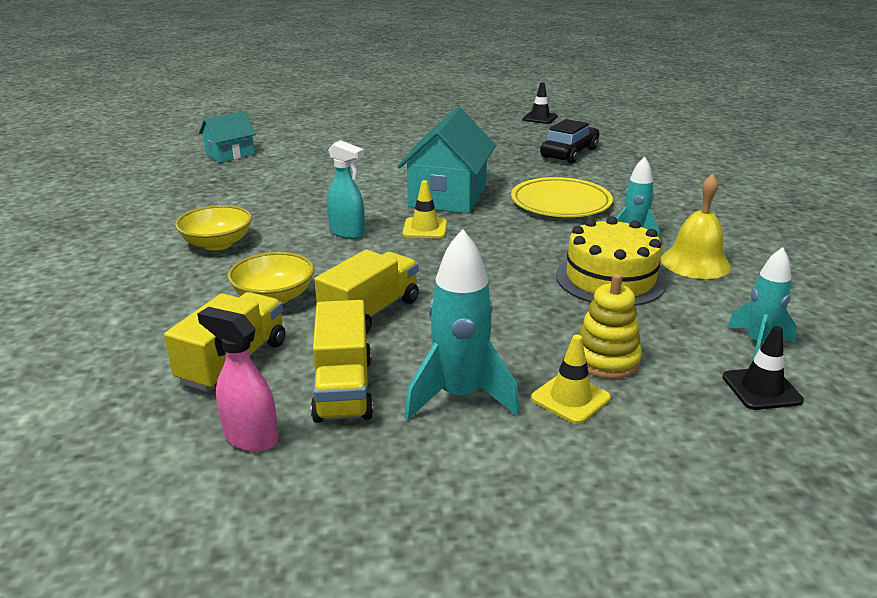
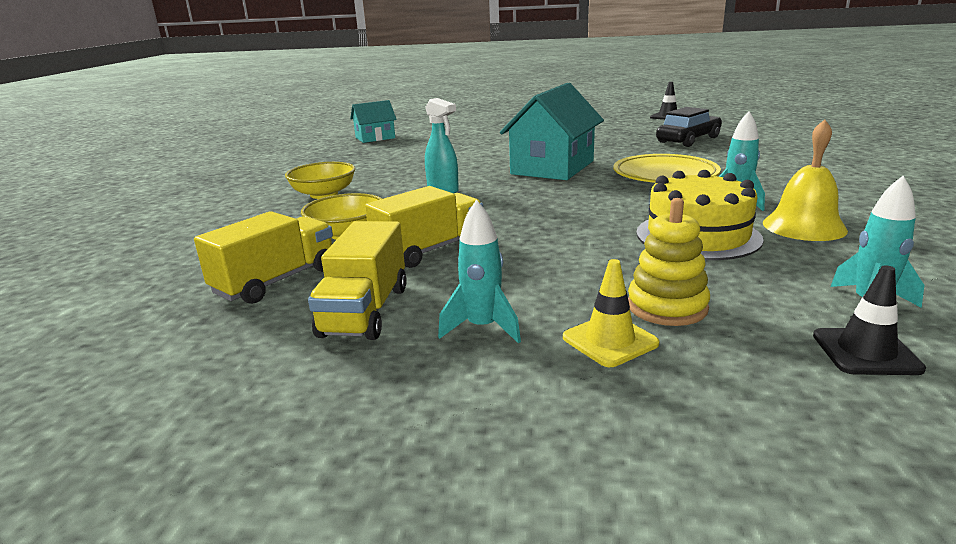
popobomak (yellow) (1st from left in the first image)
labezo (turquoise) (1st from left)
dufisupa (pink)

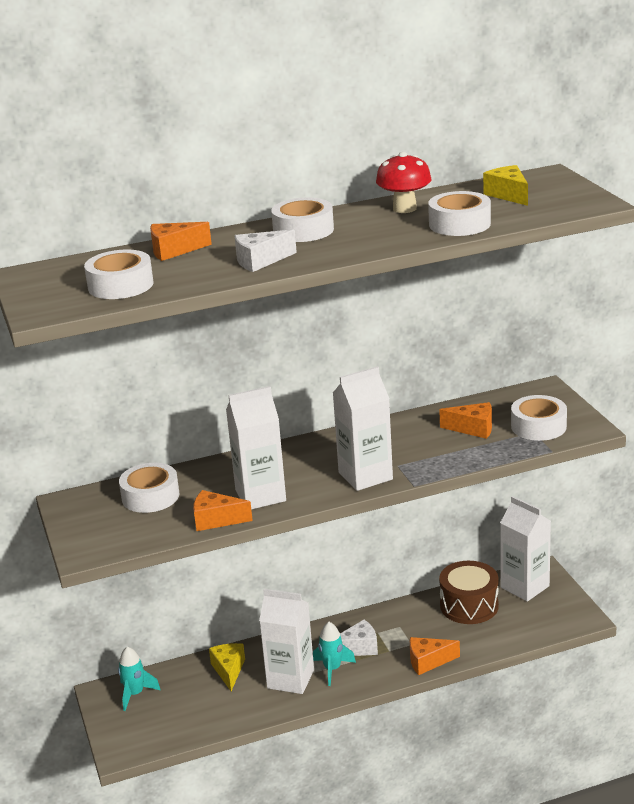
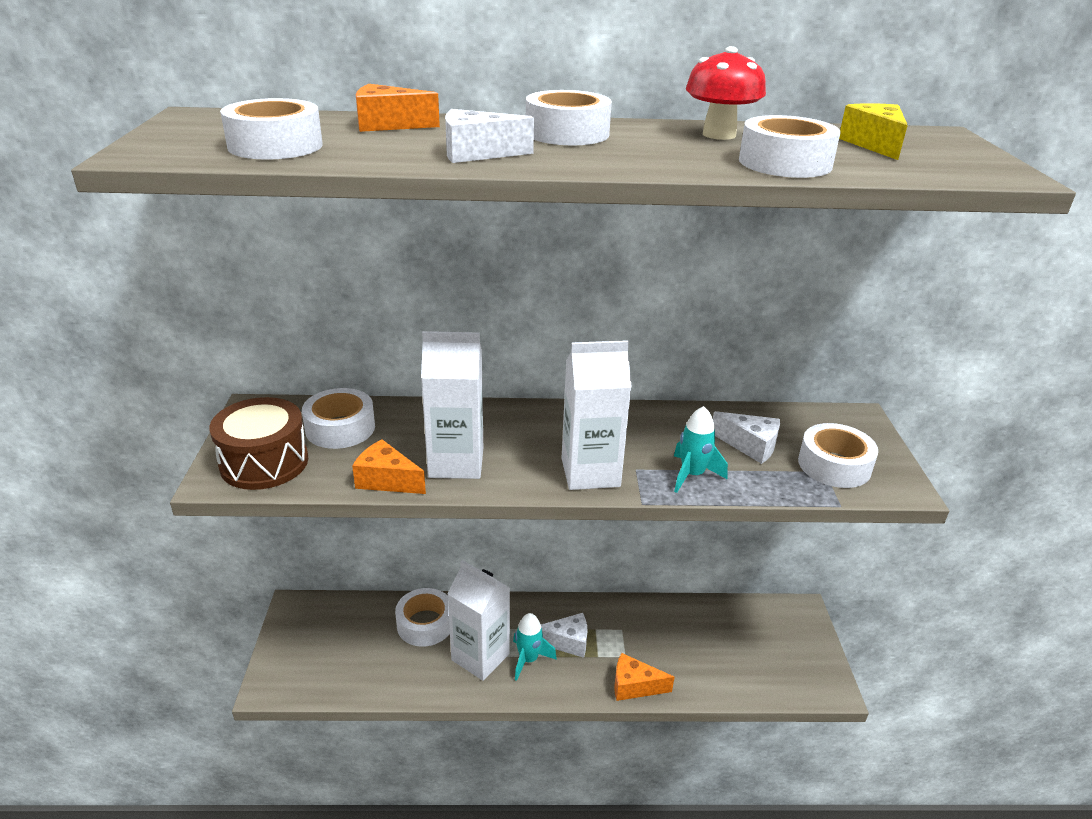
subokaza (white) (3rd from left)
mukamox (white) (4th from left in the first image)
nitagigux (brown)
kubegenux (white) (3rd from left)
labezo (turquoise) (2nd from left)

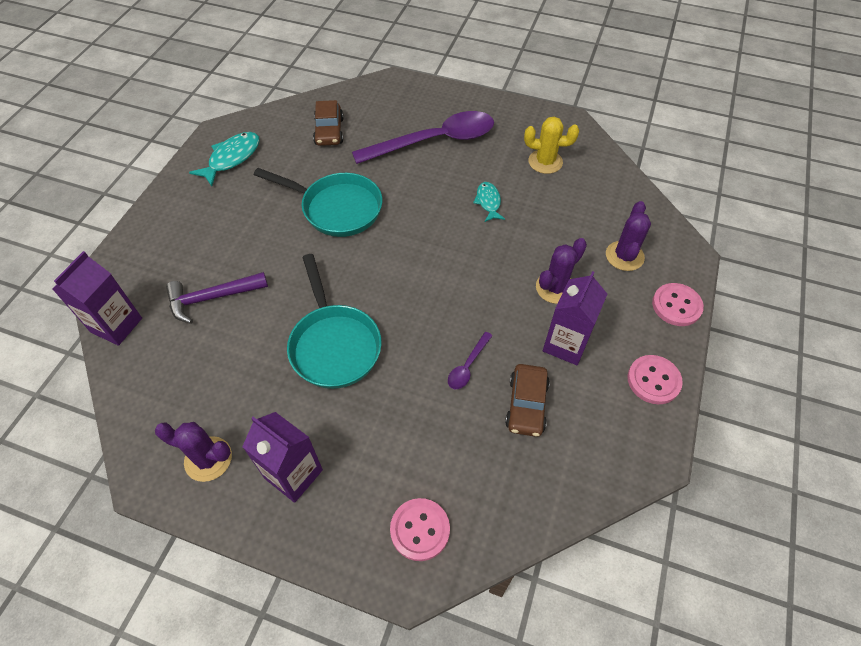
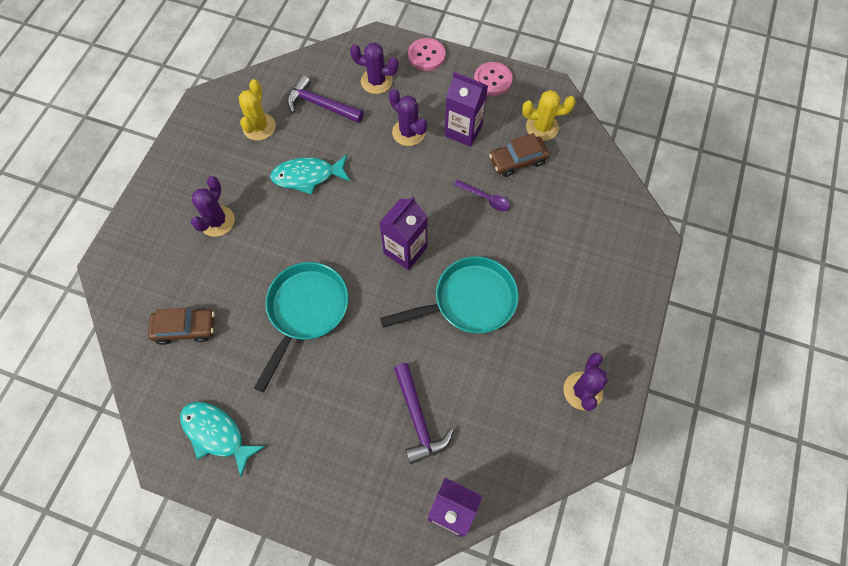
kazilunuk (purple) (1st from left)
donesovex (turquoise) (2nd from left)
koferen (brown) (2nd from left)
mukamox (purple) (1st from left)
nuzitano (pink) (1st from left in the first image)
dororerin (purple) (1st from left)
kazilunuk (yellow) (2nd from left)

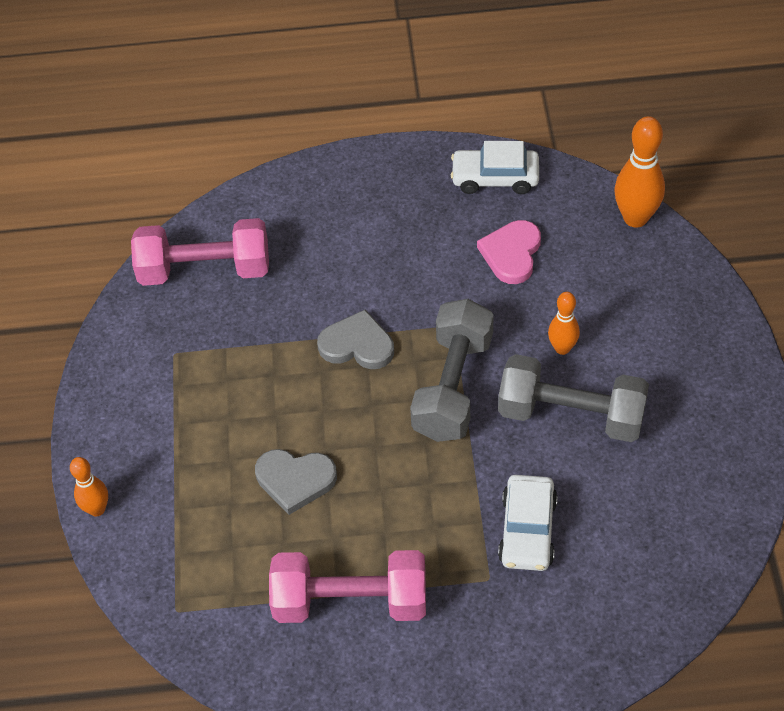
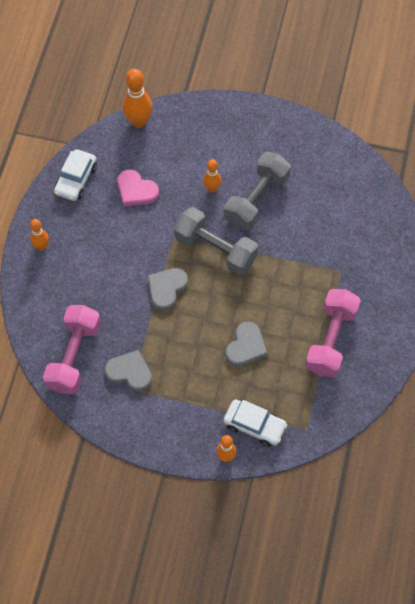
koferen (white) (2nd from left)
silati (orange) (1st from left)
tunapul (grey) (1st from left)

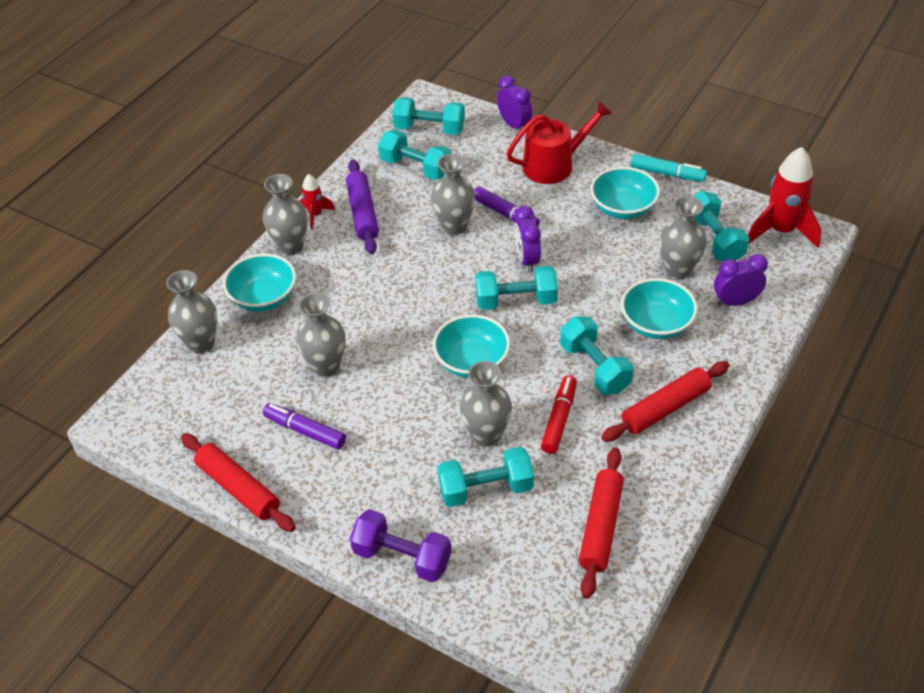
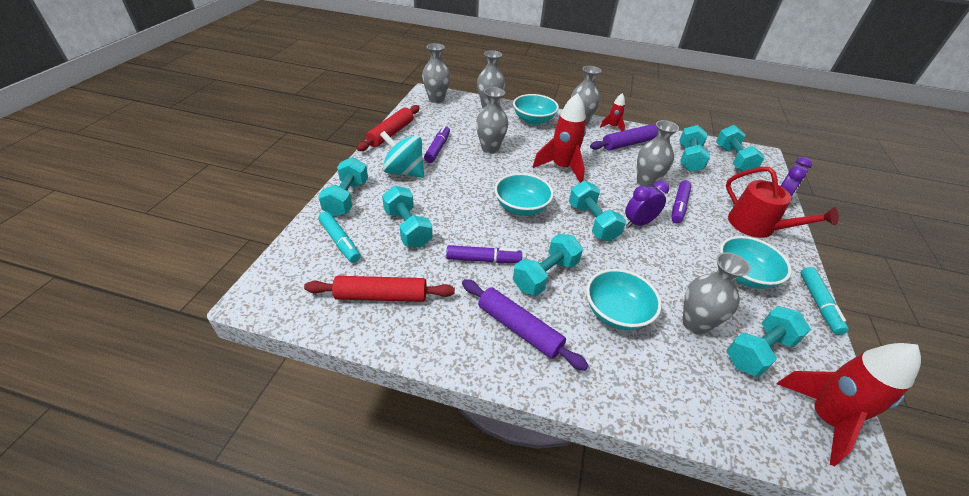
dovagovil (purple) (3rd from left in the first image)
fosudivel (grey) (1st from left)
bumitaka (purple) (1st from left)
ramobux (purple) (2nd from left)
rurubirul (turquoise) (1st from left)
labezo (red) (1st from left)
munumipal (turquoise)
ramobux (turquoise) (1st from left)

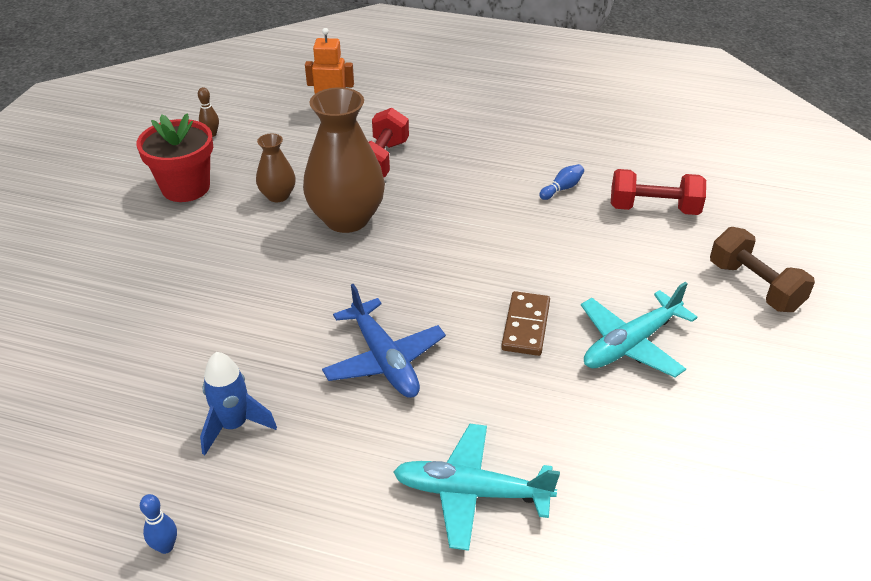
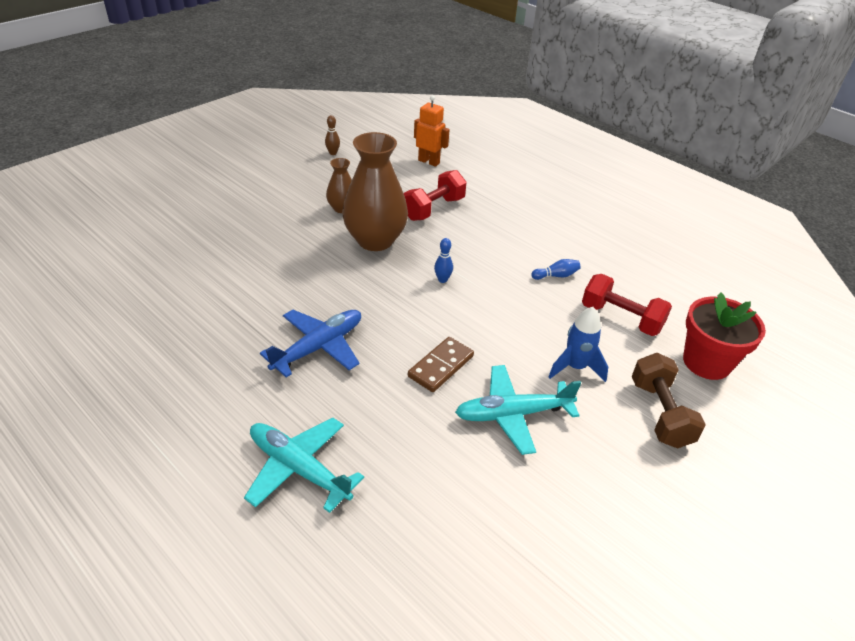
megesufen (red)
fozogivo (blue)
labezo (blue)
silati (blue) (1st from left)

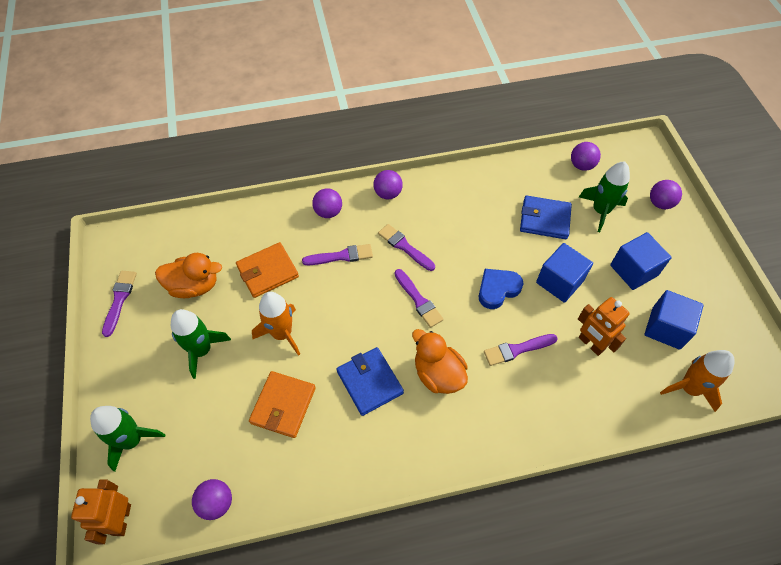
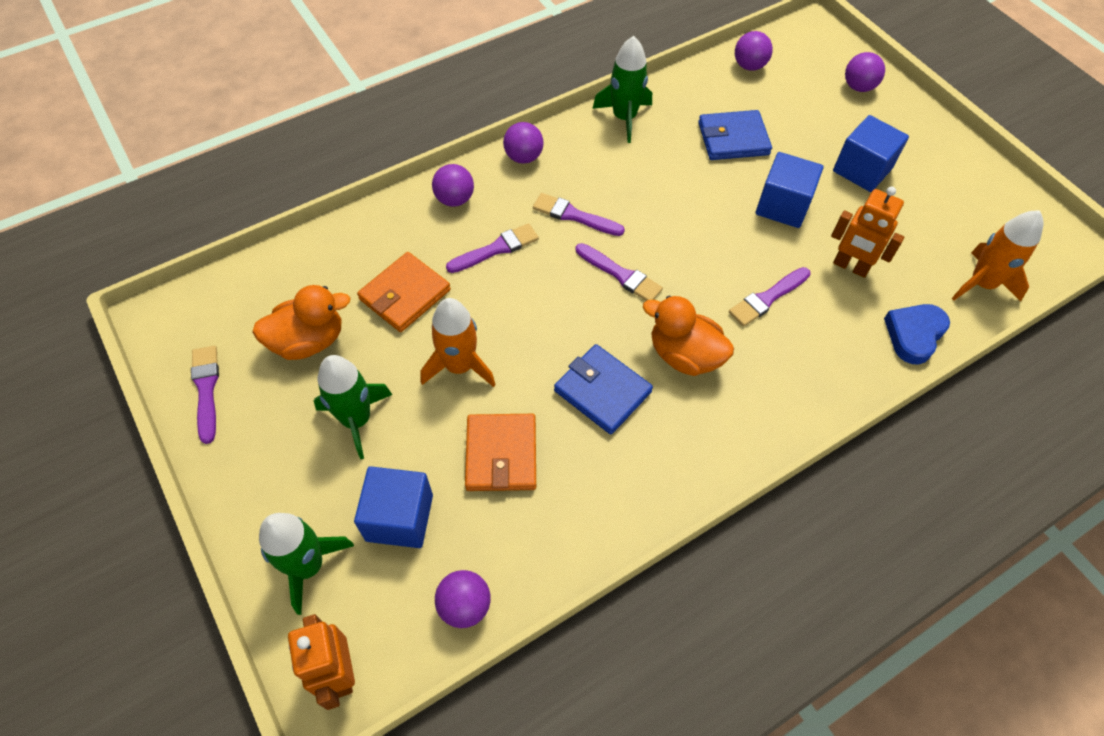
labezo (green) (3rd from left)
tunapul (blue)
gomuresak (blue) (1st from left)

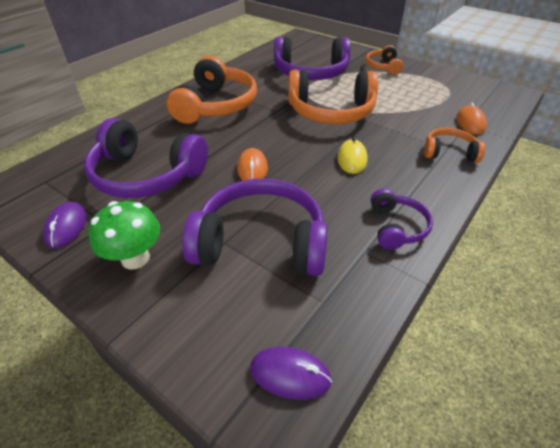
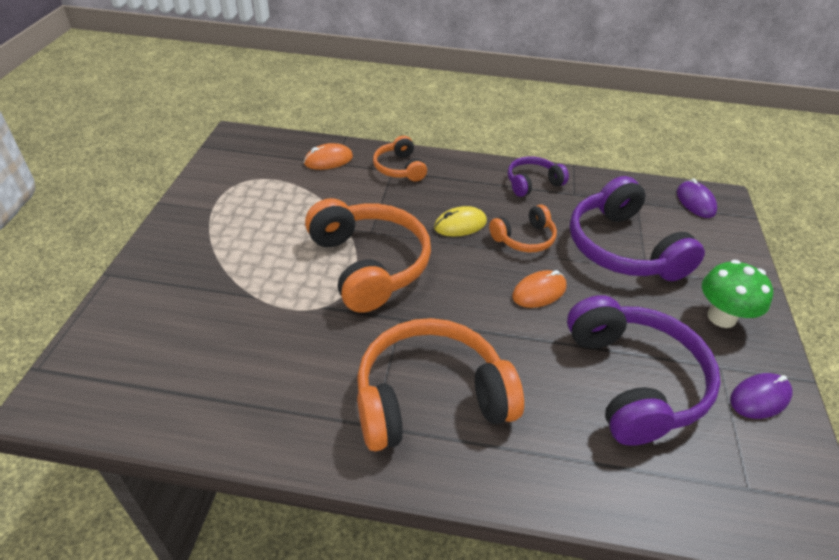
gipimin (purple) (3rd from left in the first image)
gipimin (orange) (4th from left)

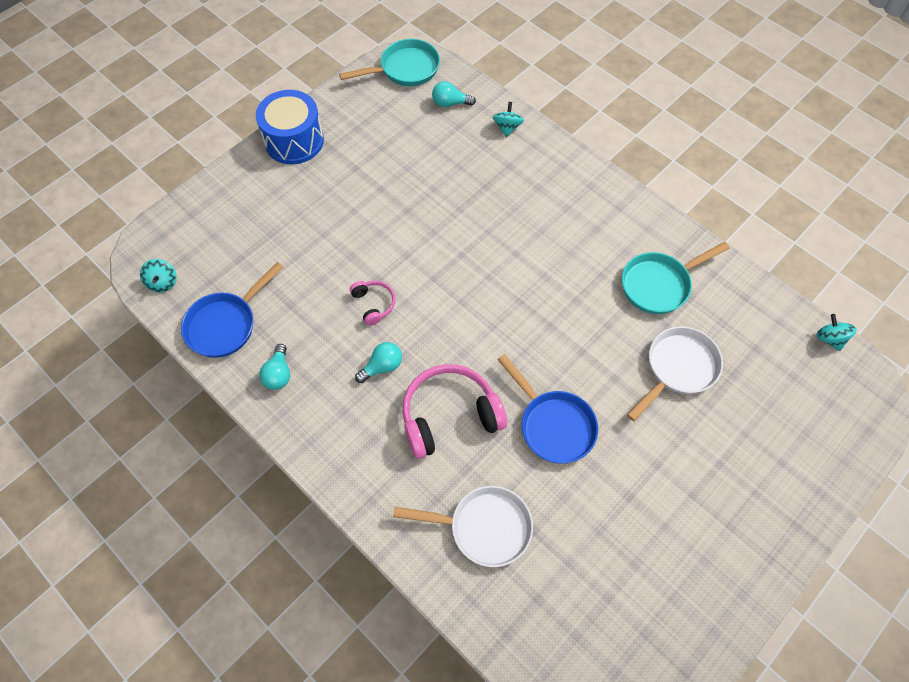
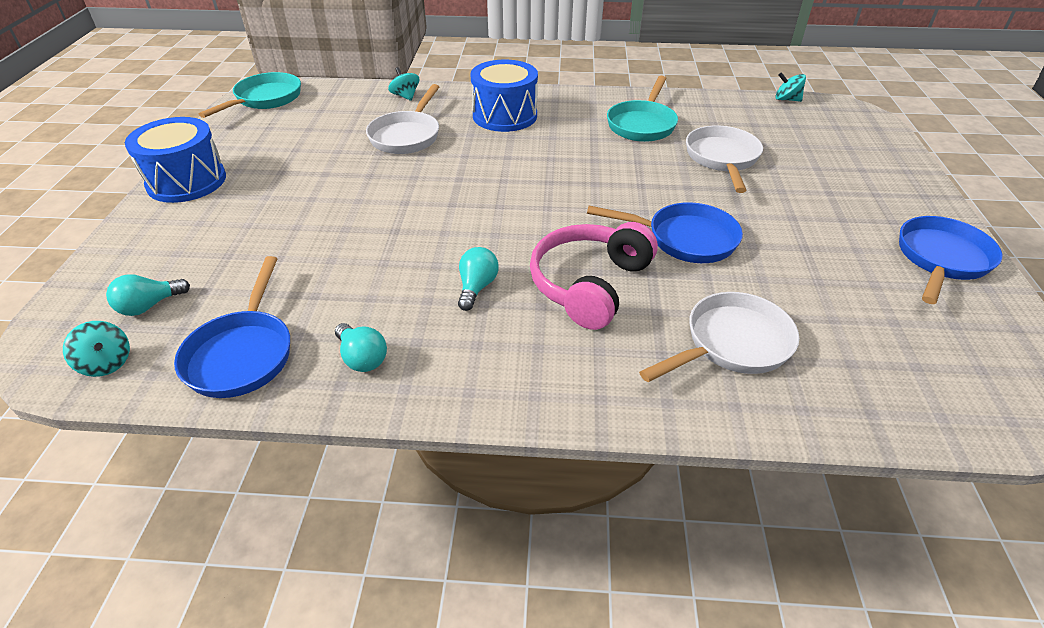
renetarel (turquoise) (1st from left)
gipimin (pink) (1st from left in the first image)
nitagigux (blue) (2nd from left)
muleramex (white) (1st from left)
muleramex (blue) (3rd from left)

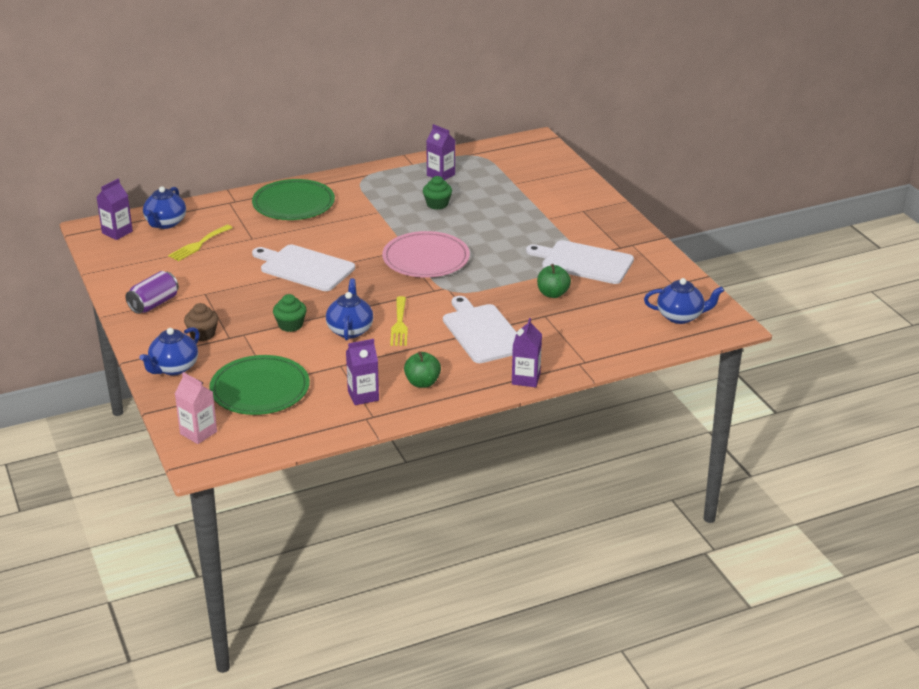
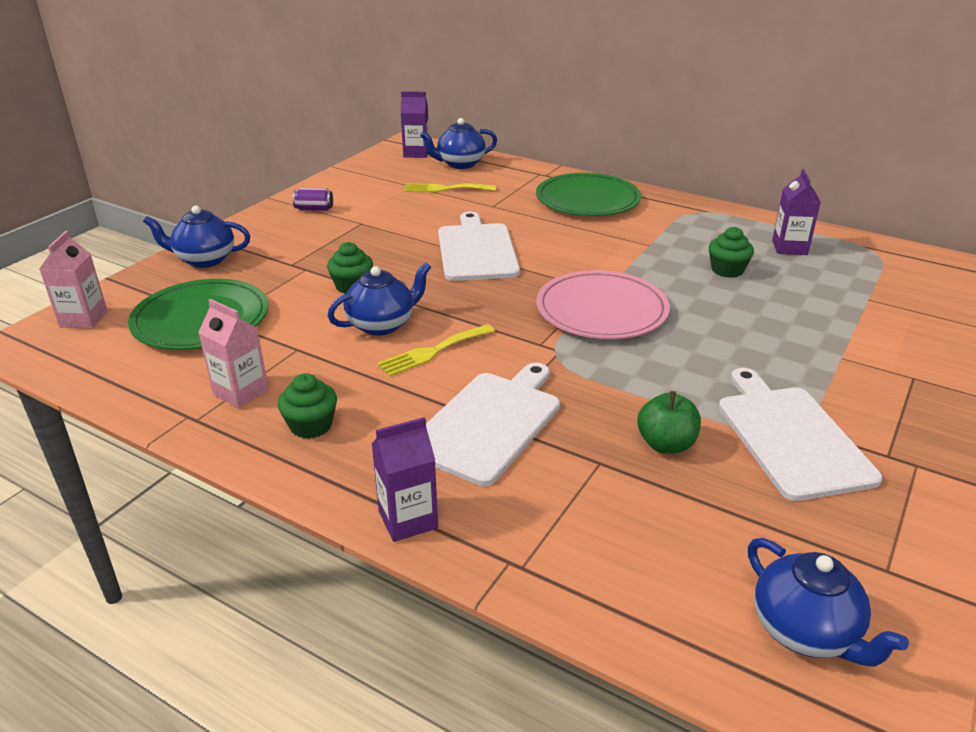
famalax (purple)
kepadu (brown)
mukamox (pink) (2nd from left)
kepadu (green) (1st from left)

